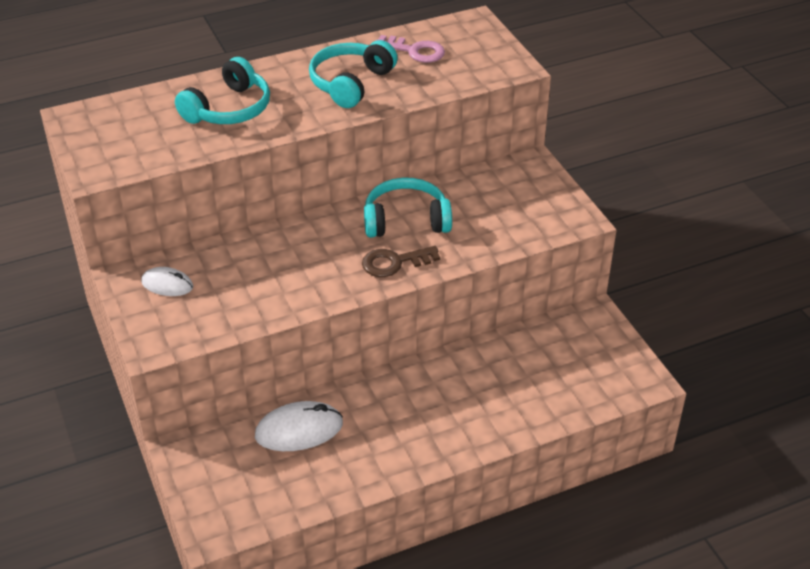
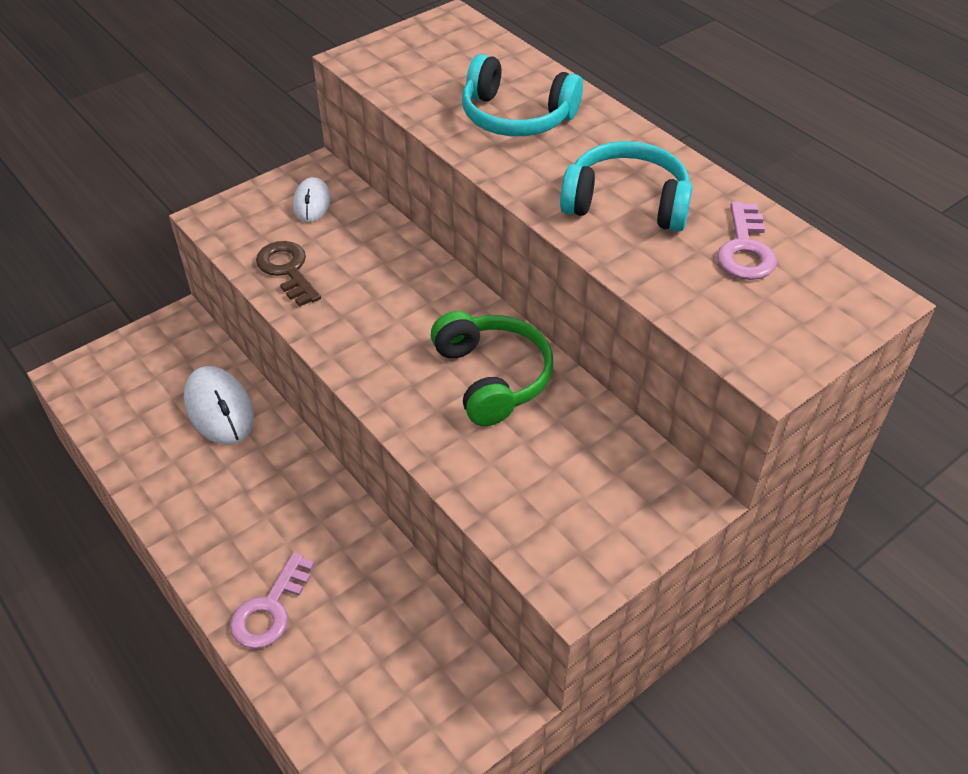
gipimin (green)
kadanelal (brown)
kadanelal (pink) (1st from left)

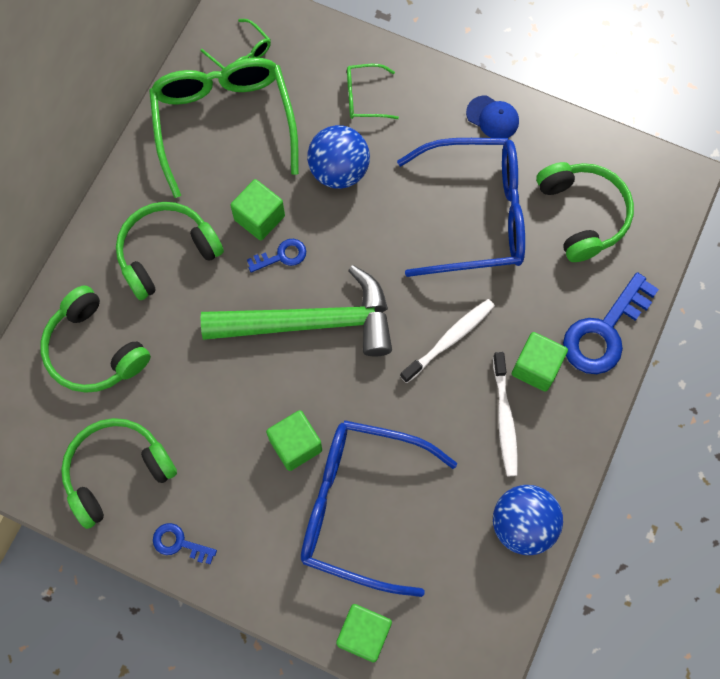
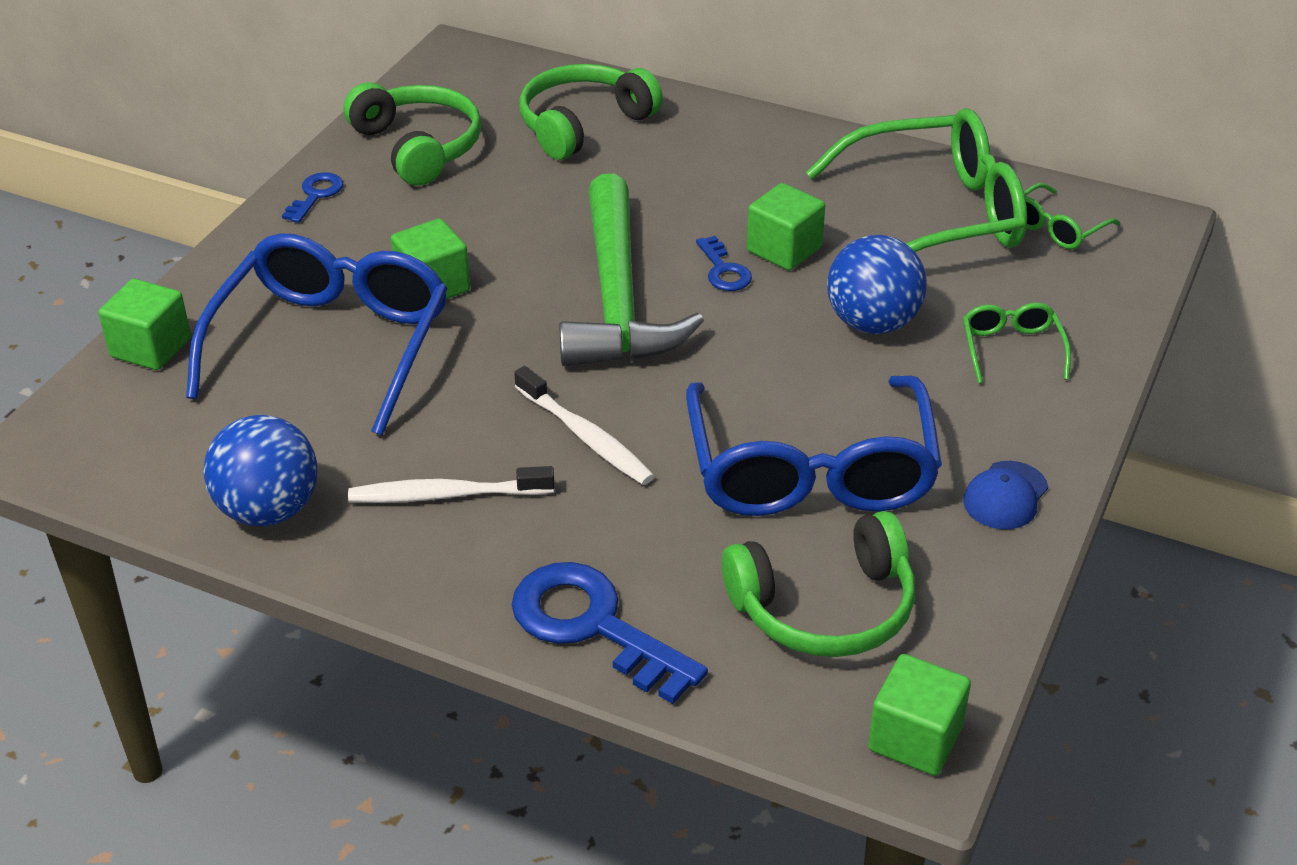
gipimin (green) (3rd from left in the first image)
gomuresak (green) (4th from left)

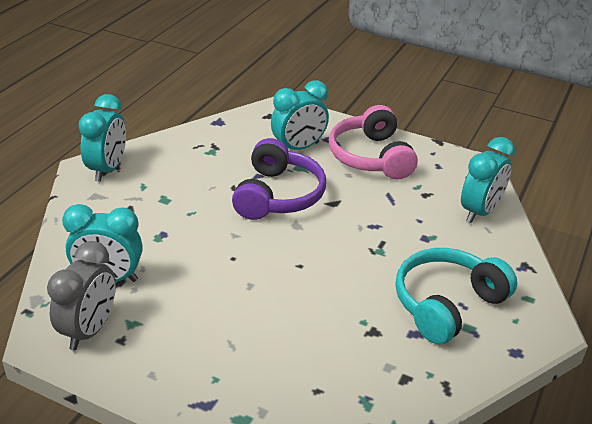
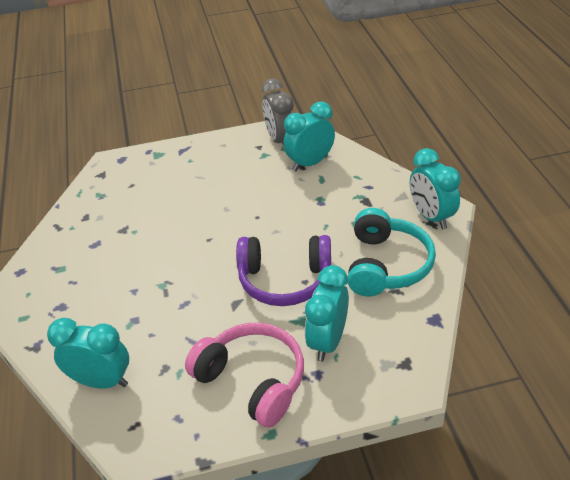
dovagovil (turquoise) (1st from left)
gipimin (purple)
gipimin (turquoise)

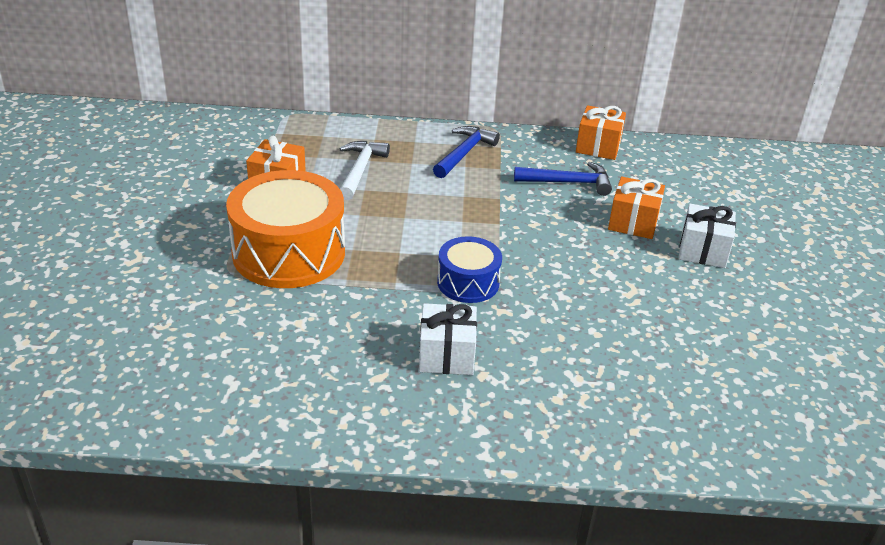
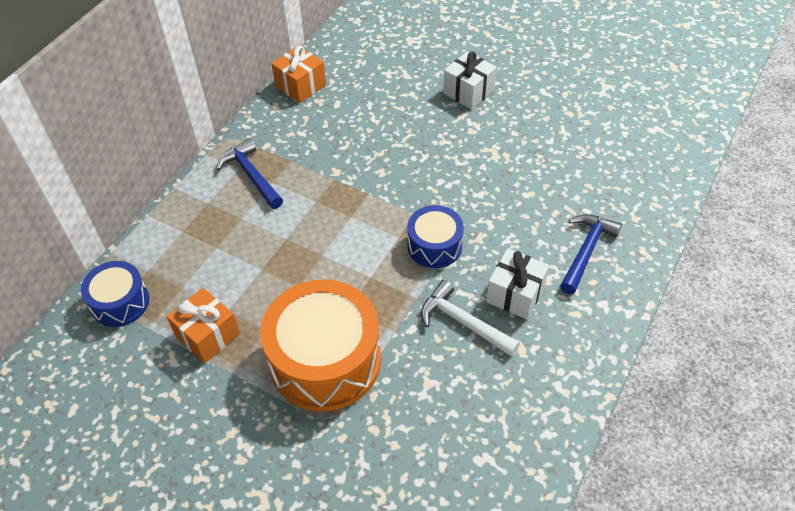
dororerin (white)
dororerin (blue) (2nd from left)
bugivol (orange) (3rd from left in the first image)
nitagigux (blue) (1st from left)

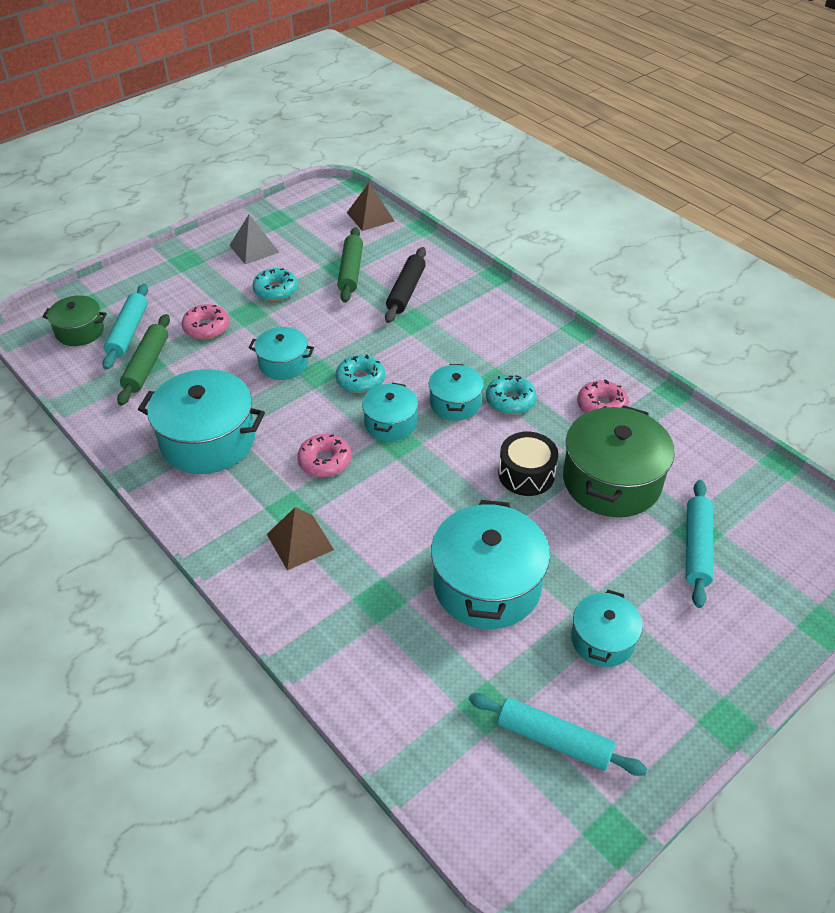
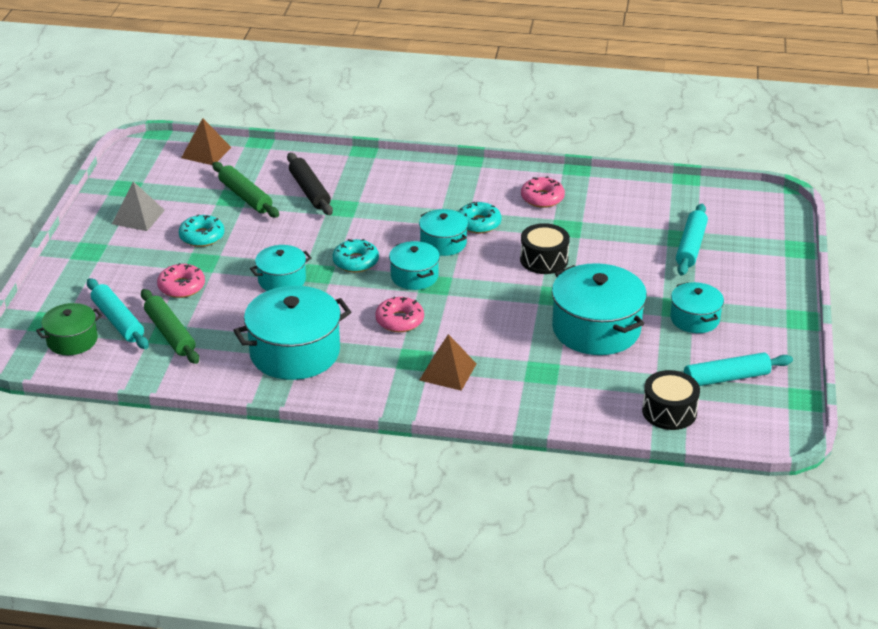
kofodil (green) (2nd from left in the first image)
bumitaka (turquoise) (2nd from left)
nitagigux (black) (2nd from left)

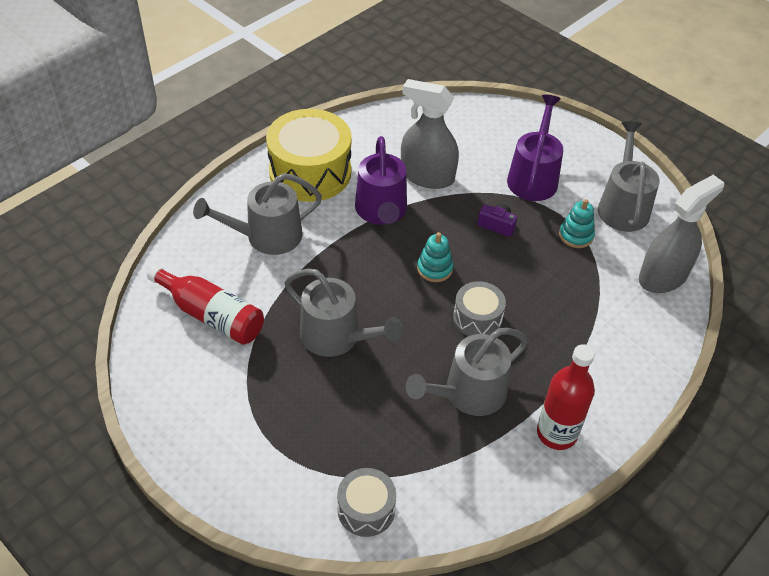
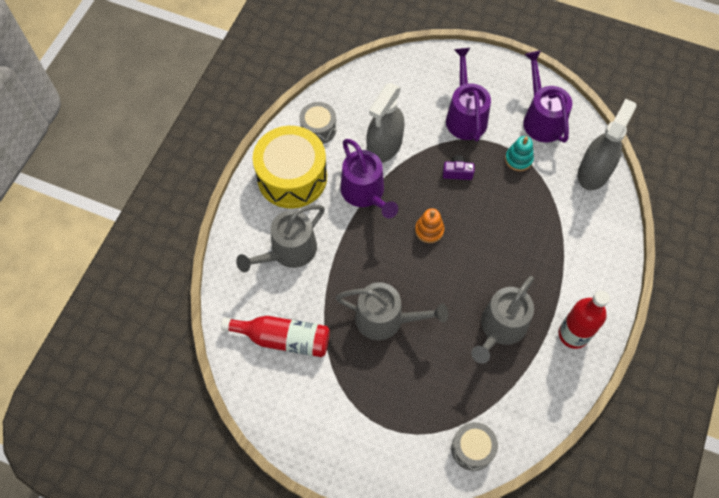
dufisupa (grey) (1st from left)
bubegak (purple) (3rd from left)
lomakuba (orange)
nitagigux (grey) (1st from left)

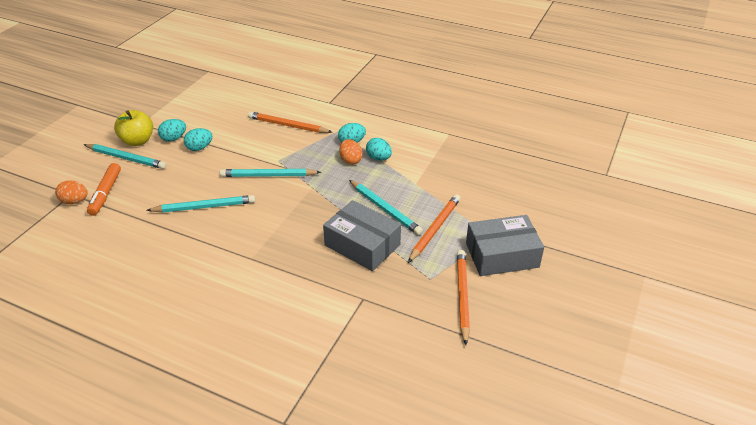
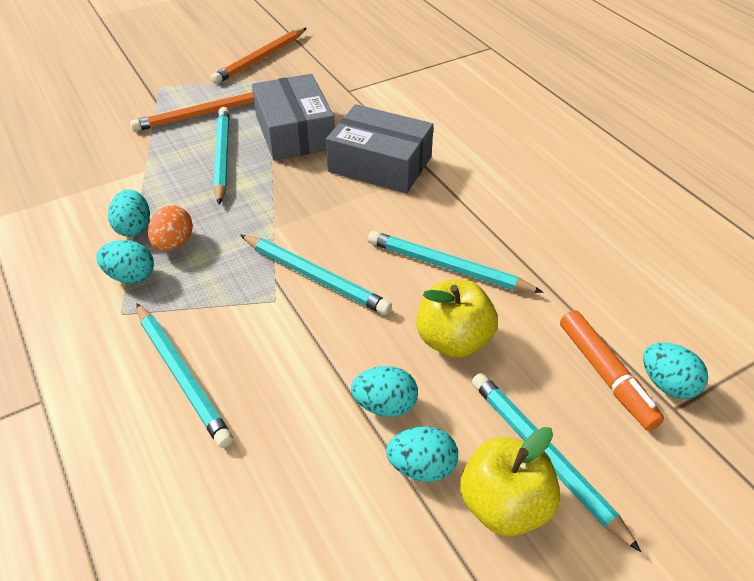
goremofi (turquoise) (1st from left)
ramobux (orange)
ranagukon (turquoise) (5th from left)
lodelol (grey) (2nd from left)
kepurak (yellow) (1st from left)

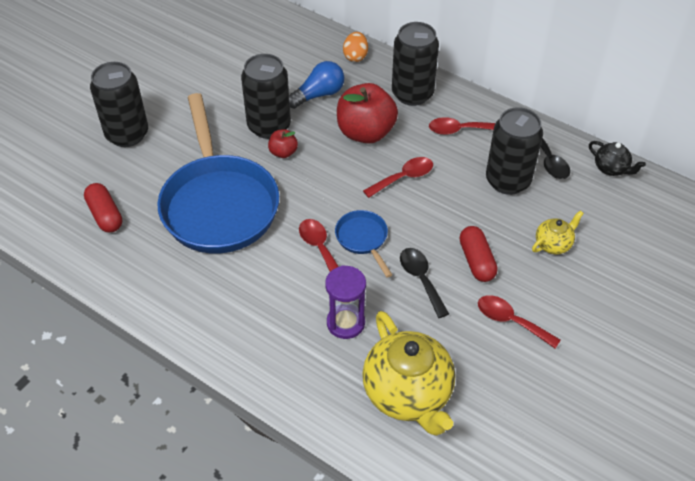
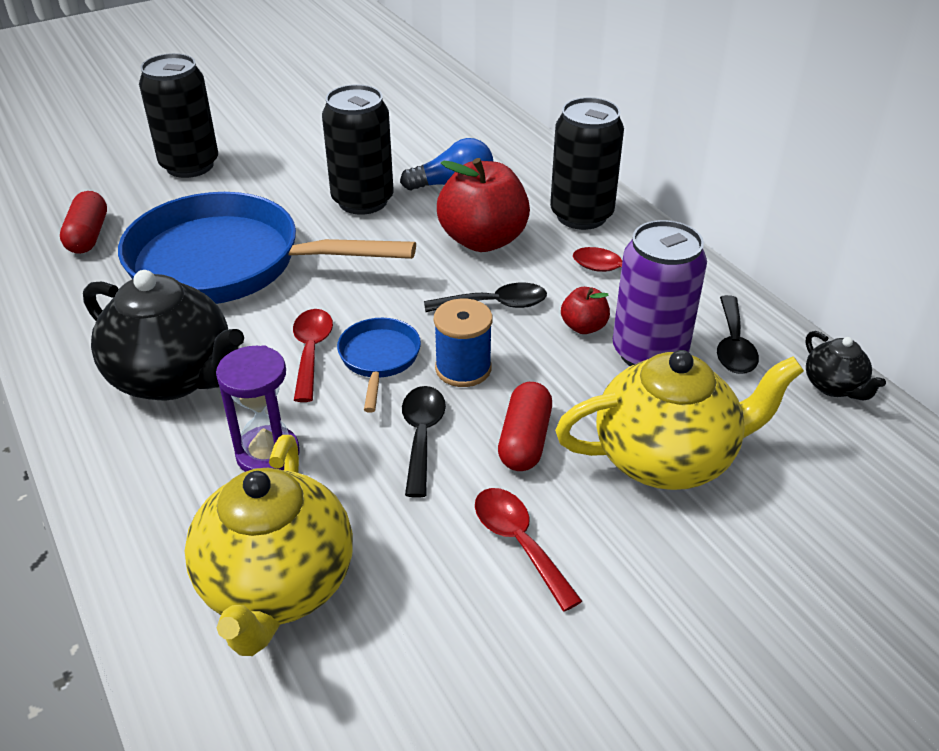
ranagukon (orange)
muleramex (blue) (1st from left)
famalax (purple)
kepurak (red) (2nd from left)
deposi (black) (2nd from left)
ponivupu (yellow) (2nd from left)
ponivupu (black) (1st from left)
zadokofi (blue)

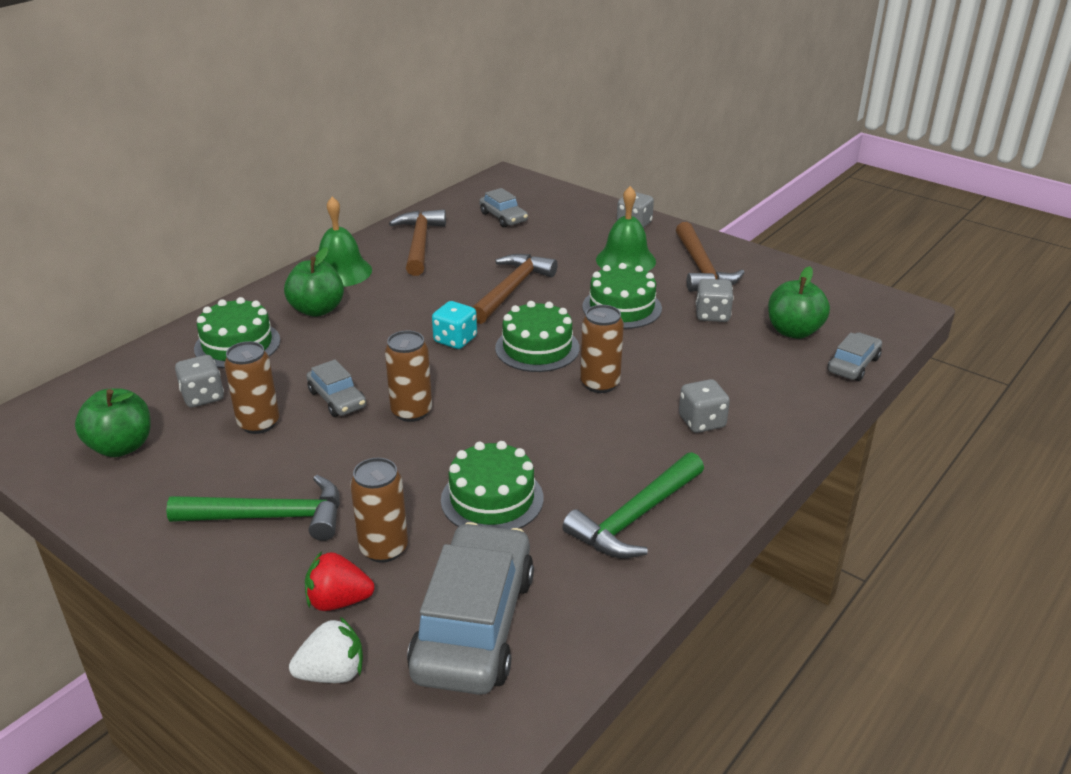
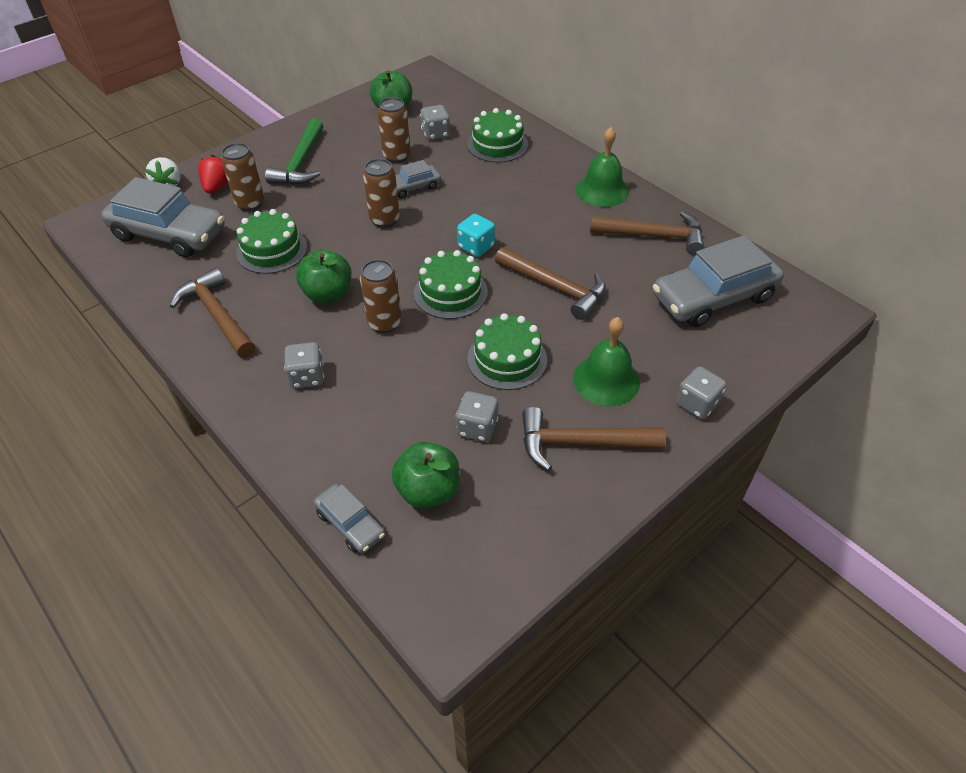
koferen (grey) (4th from left)
kepurak (green) (1st from left)
dororerin (brown) (1st from left)

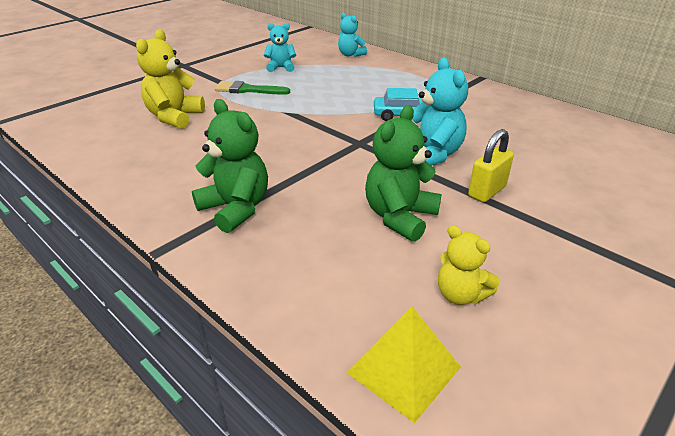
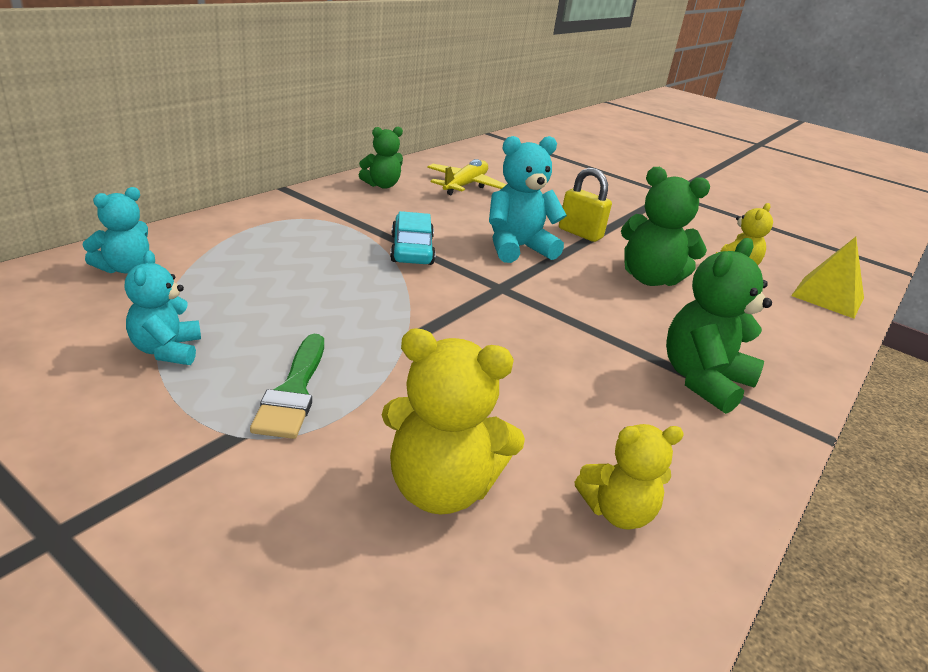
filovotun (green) (1st from left)
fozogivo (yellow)
filovotun (yellow) (2nd from left)

